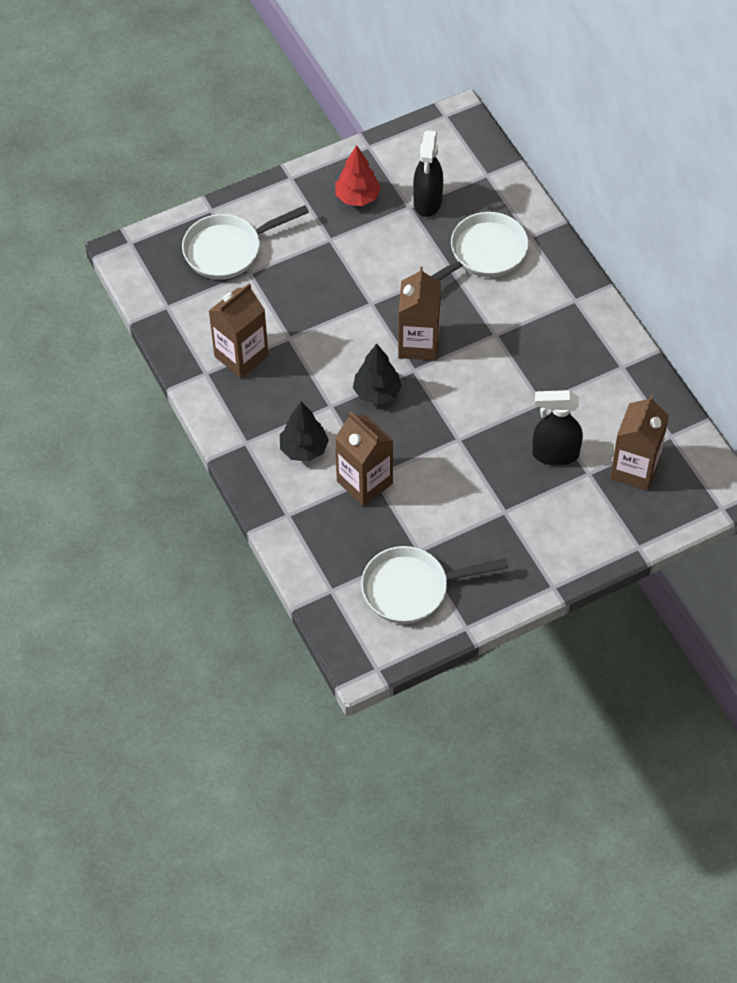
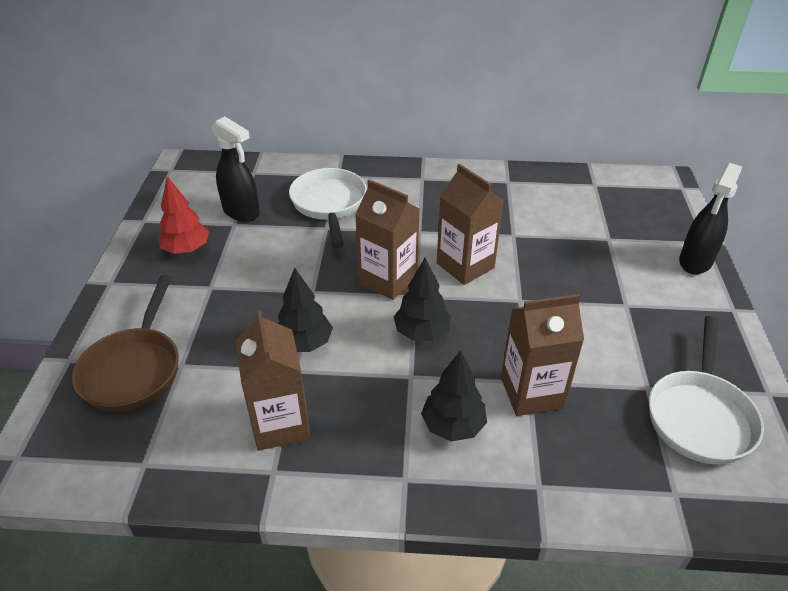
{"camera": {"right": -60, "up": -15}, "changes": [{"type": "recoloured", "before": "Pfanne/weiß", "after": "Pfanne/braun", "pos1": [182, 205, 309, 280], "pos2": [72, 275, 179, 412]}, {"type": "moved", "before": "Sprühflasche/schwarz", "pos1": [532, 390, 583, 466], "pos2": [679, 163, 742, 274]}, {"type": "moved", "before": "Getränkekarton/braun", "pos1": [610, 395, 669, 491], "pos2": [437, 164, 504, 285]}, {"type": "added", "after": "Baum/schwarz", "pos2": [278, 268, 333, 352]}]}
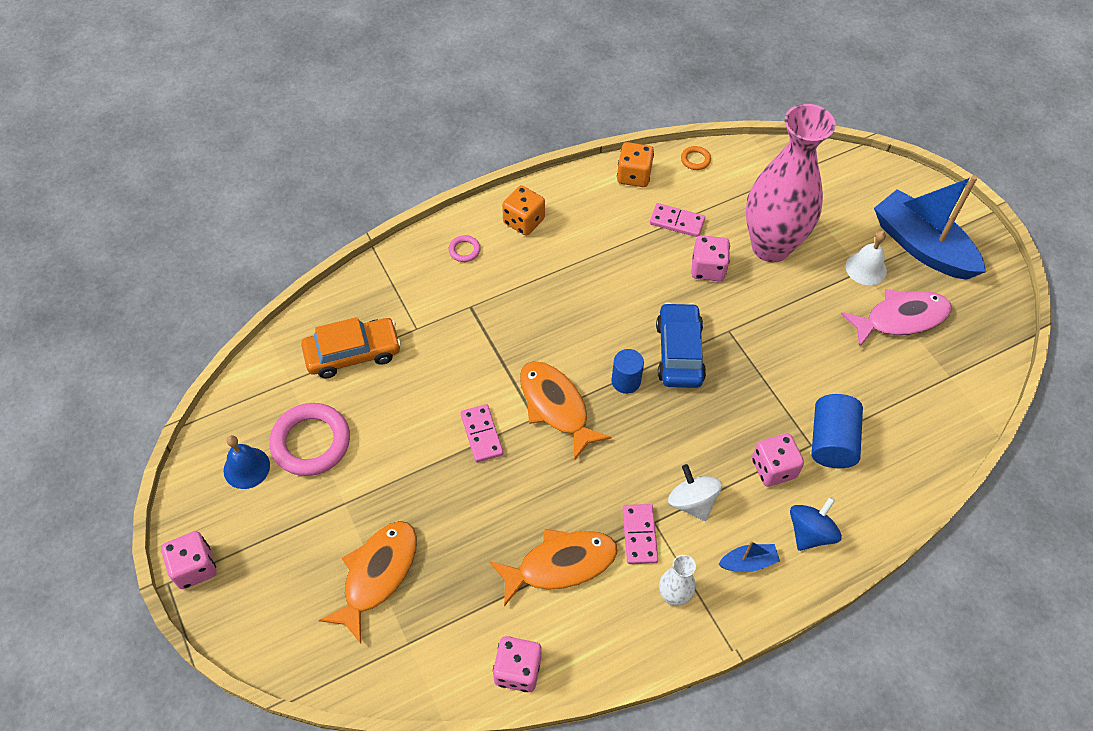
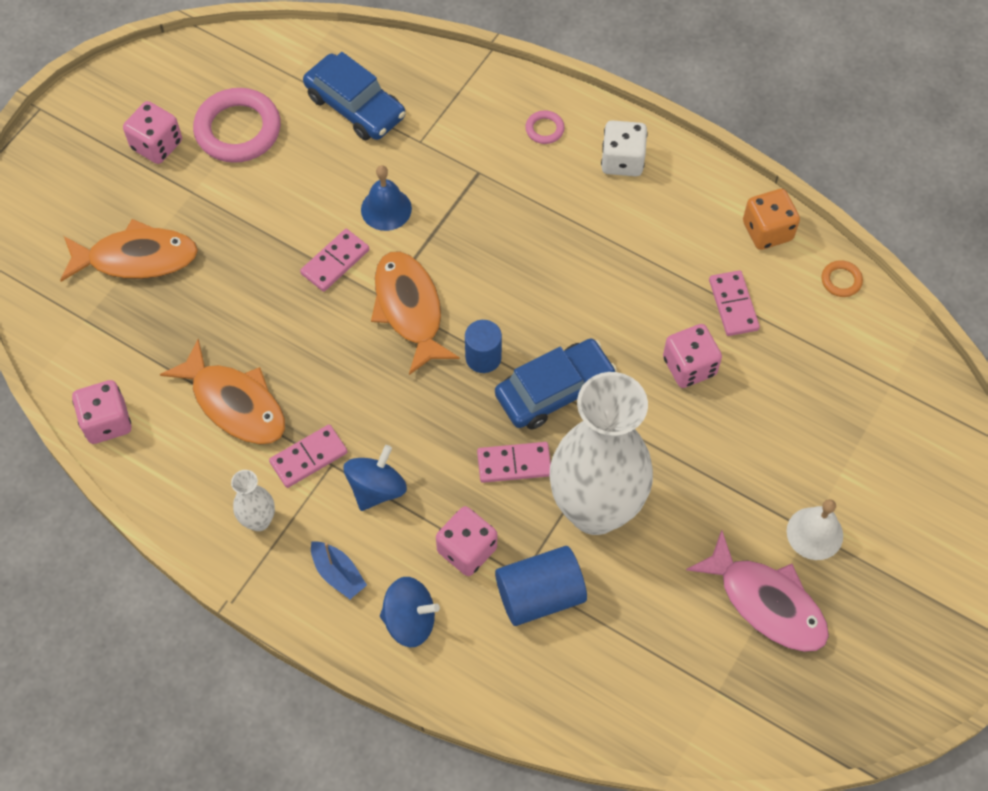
{"camera": {"right": 60, "up": 5}, "changes": [{"type": "moved", "before": "Spielwürfel/rosa", "pos1": [161, 531, 217, 589], "pos2": [123, 101, 182, 164]}, {"type": "moved", "before": "Glocke/blau", "pos1": [223, 435, 270, 489], "pos2": [361, 165, 412, 231]}, {"type": "recoloured", "before": "Auto/orange", "after": "Auto/blau", "pos1": [301, 317, 401, 379], "pos2": [303, 52, 406, 141]}, {"type": "recoloured", "before": "Spielwürfel/orange", "after": "Spielwürfel/weiß", "pos1": [502, 185, 545, 236], "pos2": [601, 120, 648, 176]}, {"type": "turned", "before": "Fisch/orange", "pos1": [520, 361, 611, 461], "pos2": [371, 251, 460, 375], "turn": -45}, {"type": "recoloured", "before": "Kreisel/weiß", "after": "Kreisel/blau", "pos1": [668, 464, 722, 521], "pos2": [344, 445, 407, 511]}, {"type": "removed", "before": "Vase/rosa", "pos1": [746, 104, 835, 262]}, {"type": "removed", "before": "Boot/blau", "pos1": [874, 175, 986, 280]}, {"type": "added", "after": "Dominostein/rosa", "pos2": [477, 442, 551, 483]}, {"type": "added", "after": "Vase/weiß", "pos2": [550, 372, 653, 535]}]}
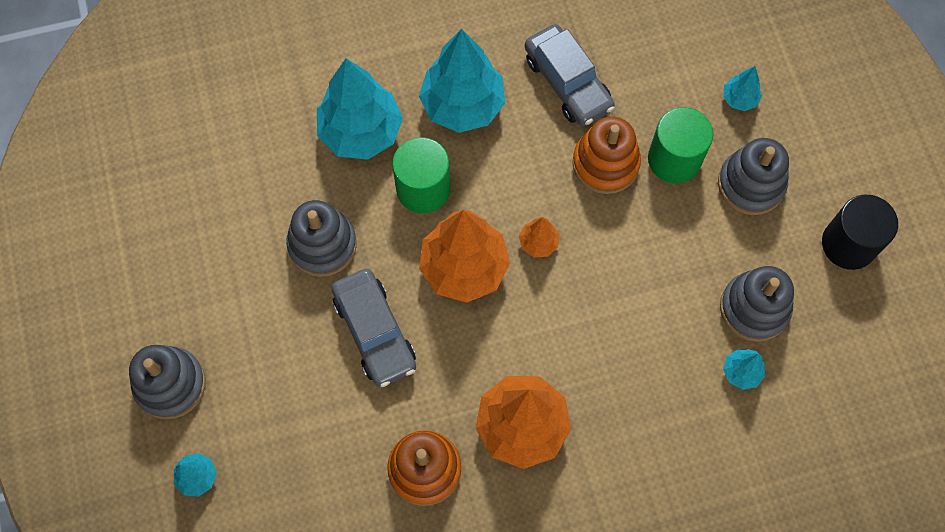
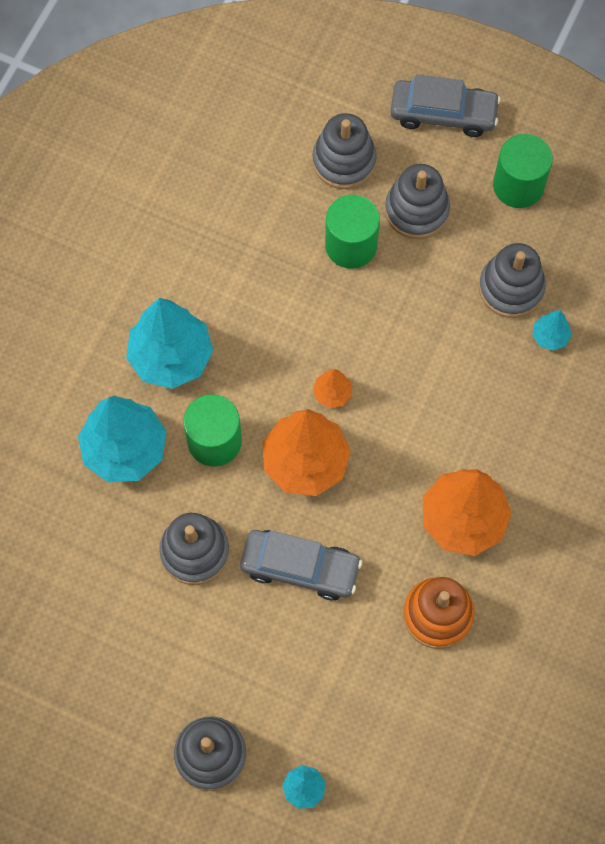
{"camera": {"right": -50, "up": 0}, "changes": [{"type": "moved", "before": "Auto/grau", "pos1": [525, 24, 615, 127], "pos2": [390, 74, 501, 137]}, {"type": "removed", "before": "Stapelspielzeug/orange", "pos1": [572, 117, 641, 194]}, {"type": "replaced", "before": "Baum/türkis", "after": "Stapelspielzeug/grau", "pos1": [723, 66, 762, 111], "pos2": [312, 113, 377, 189]}, {"type": "recoloured", "before": "Vollzylinder/schwarz", "after": "Vollzylinder/grün", "pos1": [822, 195, 898, 270], "pos2": [493, 134, 553, 208]}]}
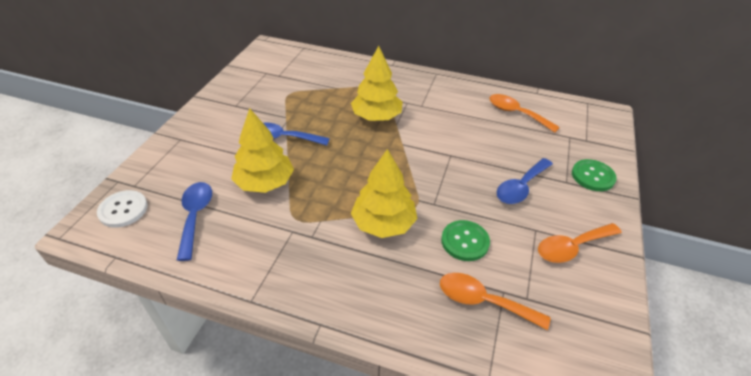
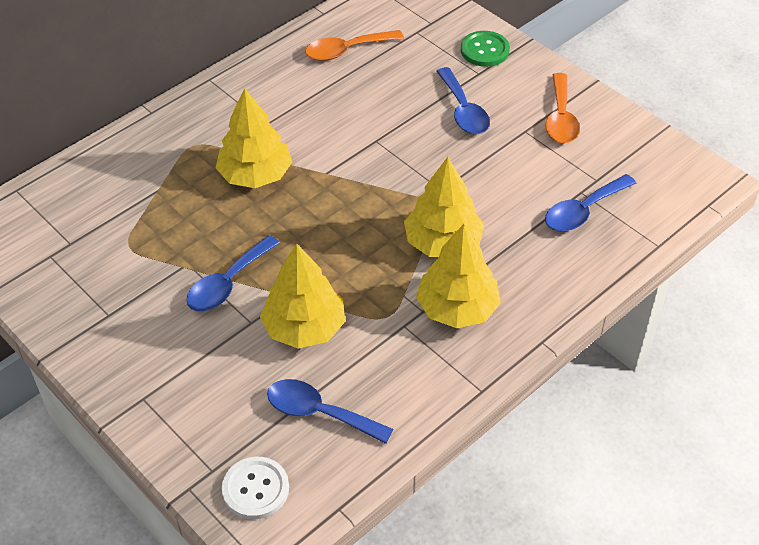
{"camera": {"right": -60, "up": 5}, "changes": [{"type": "recoloured", "before": "Löffel/orange", "after": "Löffel/blau", "pos1": [440, 273, 551, 330], "pos2": [545, 174, 637, 231]}, {"type": "removed", "before": "Knopf/grün", "pos1": [441, 220, 490, 261]}, {"type": "added", "after": "Baum/gelb", "pos2": [416, 224, 501, 328]}]}
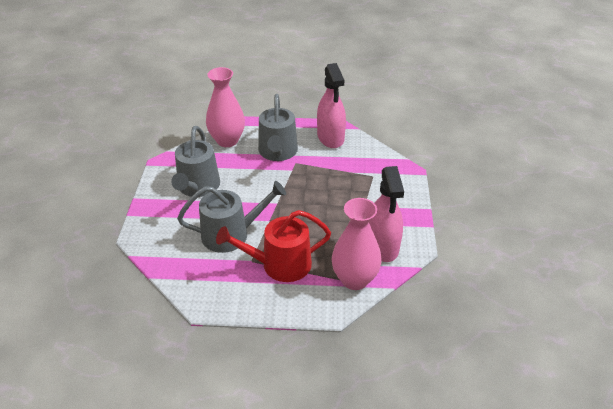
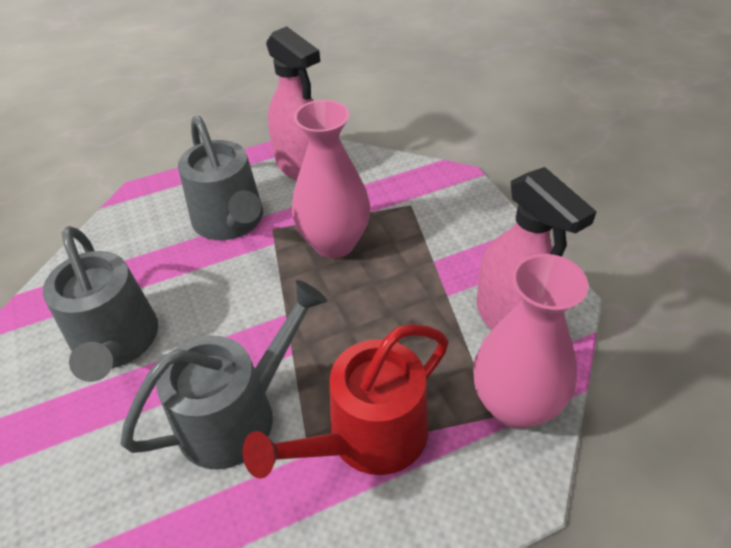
{"camera": {"right": -25, "up": 5}, "changes": [{"type": "moved", "before": "Vase/rosa", "pos1": [206, 67, 245, 147], "pos2": [292, 100, 370, 258]}]}
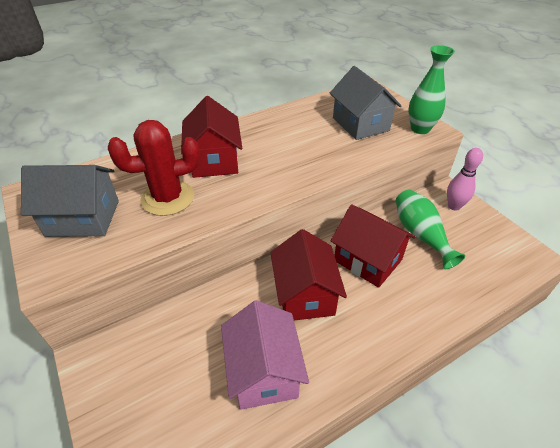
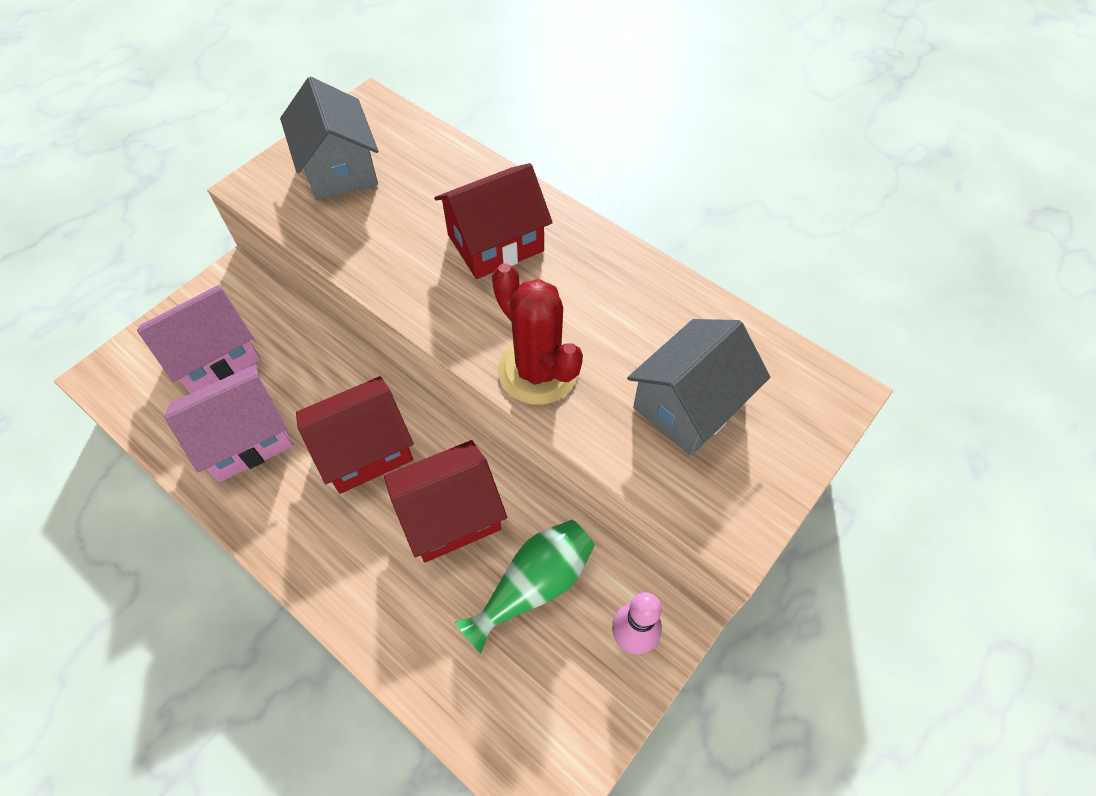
{"camera": {"right": 70, "up": 15}, "changes": [{"type": "moved", "before": "Kaktus/rot", "pos1": [108, 120, 200, 216], "pos2": [492, 263, 583, 405]}, {"type": "turned", "before": "Haus/rot", "pos1": [331, 205, 415, 288], "pos2": [384, 440, 507, 563], "turn": 45}, {"type": "removed", "before": "Vase/grün", "pos1": [408, 45, 455, 134]}, {"type": "added", "after": "Haus/rosa", "pos2": [137, 285, 261, 394]}]}
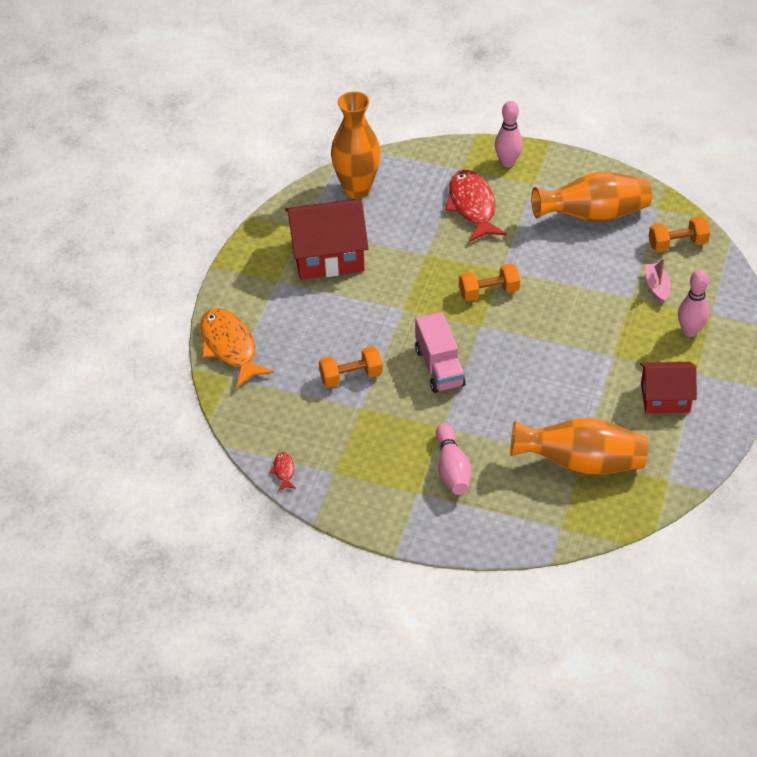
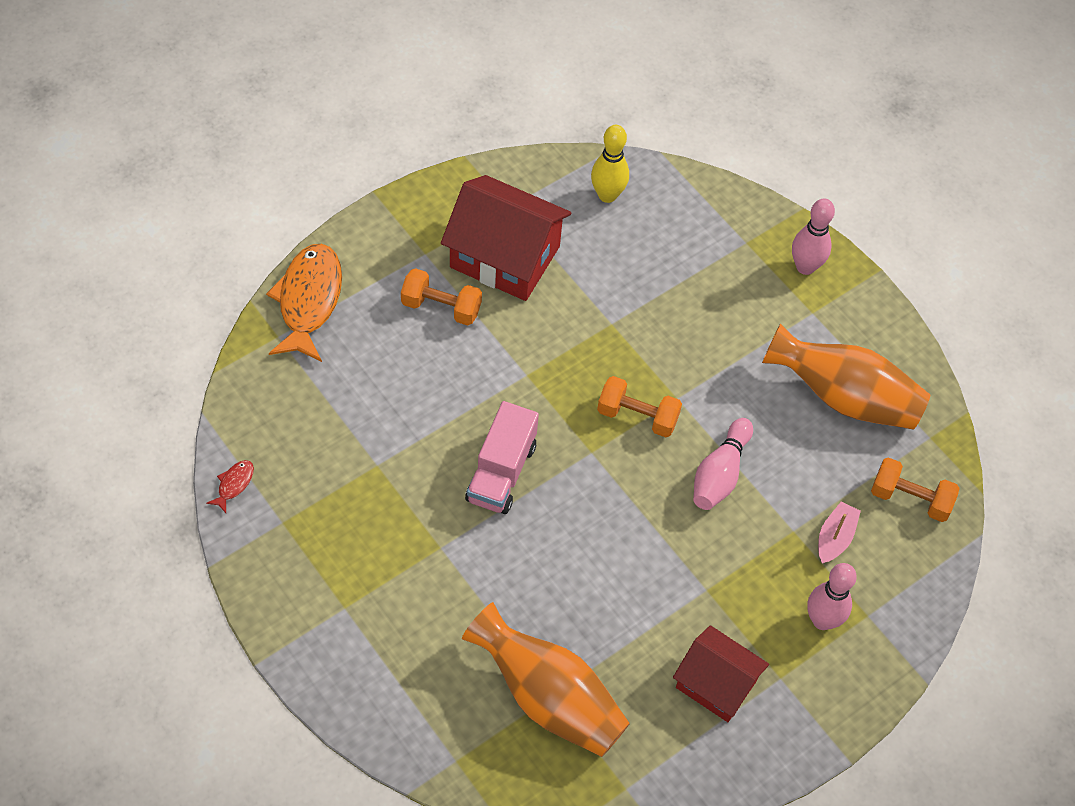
{"camera": {"right": 30, "up": 10}, "changes": [{"type": "moved", "before": "Hantel/orange", "pos1": [319, 346, 383, 388], "pos2": [401, 268, 482, 326]}, {"type": "replaced", "before": "Vase/orange", "after": "Bowlingkegel/gelb", "pos1": [331, 92, 380, 199], "pos2": [591, 125, 629, 203]}, {"type": "moved", "before": "Bowlingkegel/rosa", "pos1": [436, 423, 471, 495], "pos2": [693, 418, 753, 510]}, {"type": "removed", "before": "Fisch/rot", "pos1": [445, 170, 507, 242]}]}
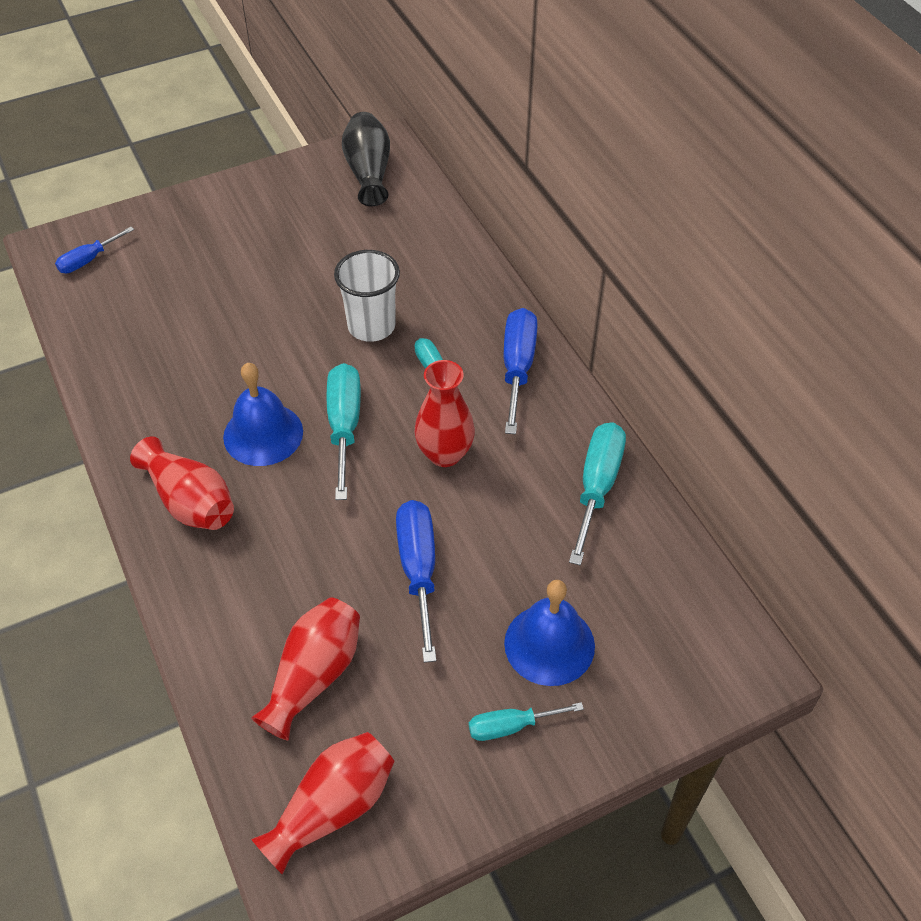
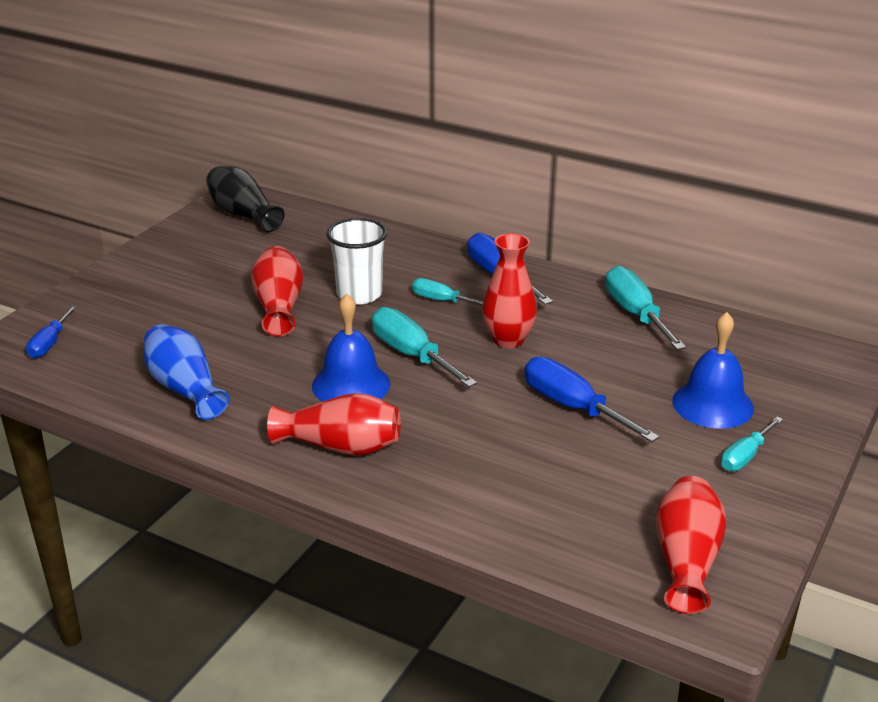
{"camera": {"right": -35, "up": -20}, "changes": [{"type": "moved", "before": "Vase/rot", "pos1": [251, 597, 360, 741], "pos2": [251, 246, 303, 336]}, {"type": "added", "after": "Vase/blau", "pos2": [144, 324, 229, 420]}]}
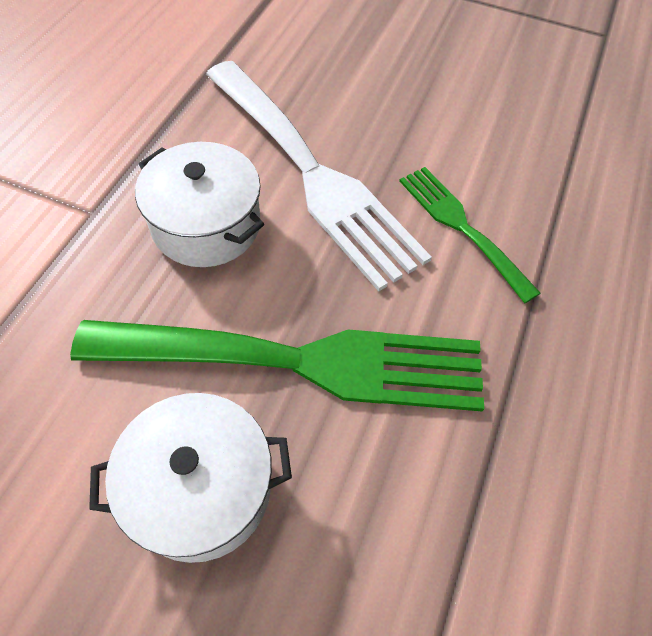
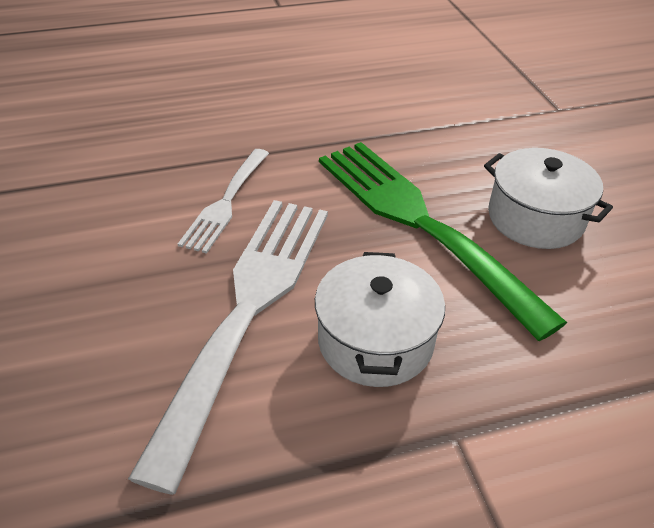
{"camera": {"right": -125, "up": -15}, "changes": [{"type": "recoloured", "before": "Gabel/grün", "after": "Gabel/weiß", "pos1": [399, 167, 541, 303], "pos2": [178, 149, 269, 254]}]}
